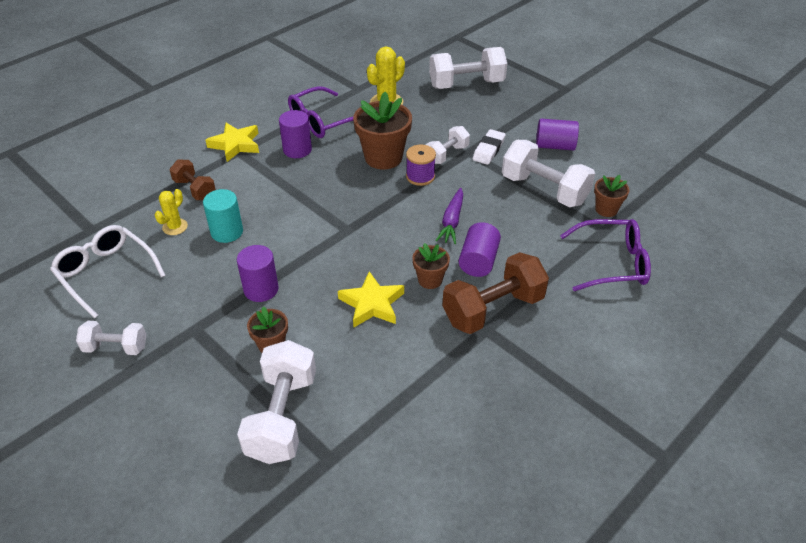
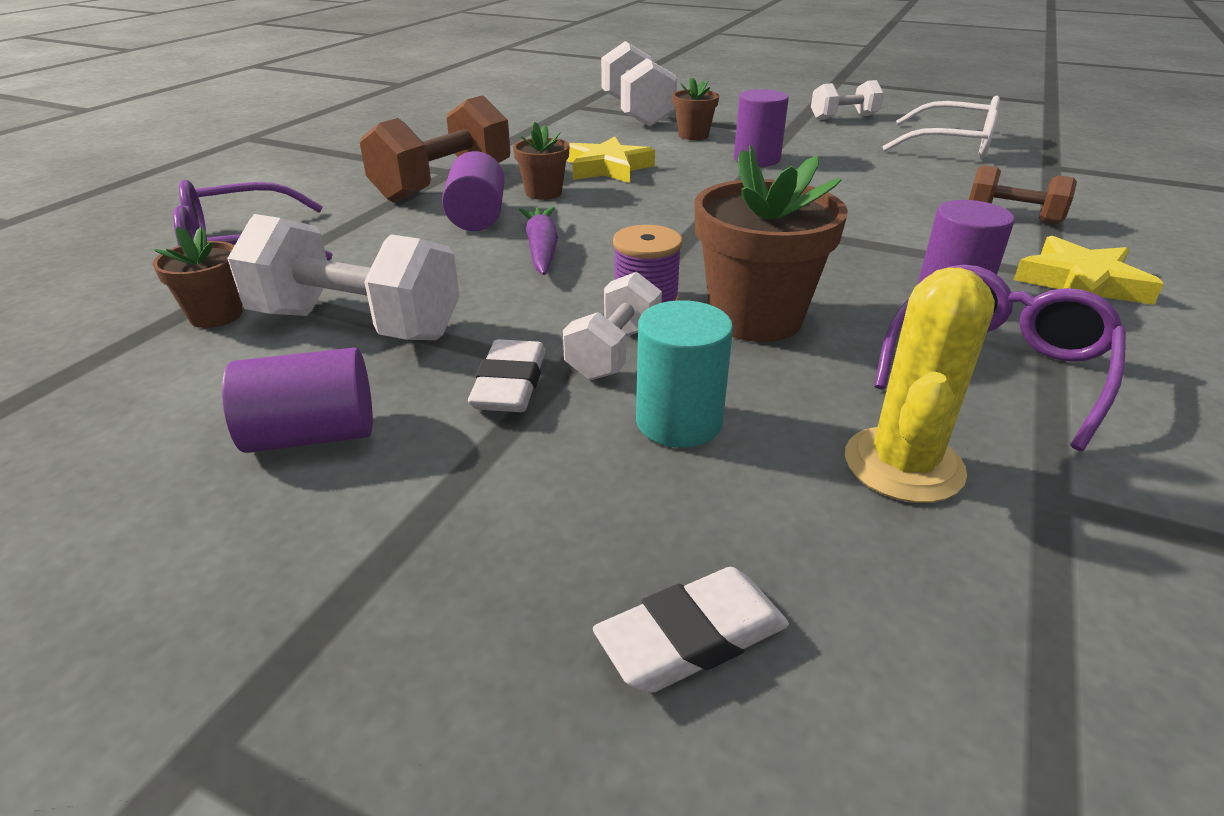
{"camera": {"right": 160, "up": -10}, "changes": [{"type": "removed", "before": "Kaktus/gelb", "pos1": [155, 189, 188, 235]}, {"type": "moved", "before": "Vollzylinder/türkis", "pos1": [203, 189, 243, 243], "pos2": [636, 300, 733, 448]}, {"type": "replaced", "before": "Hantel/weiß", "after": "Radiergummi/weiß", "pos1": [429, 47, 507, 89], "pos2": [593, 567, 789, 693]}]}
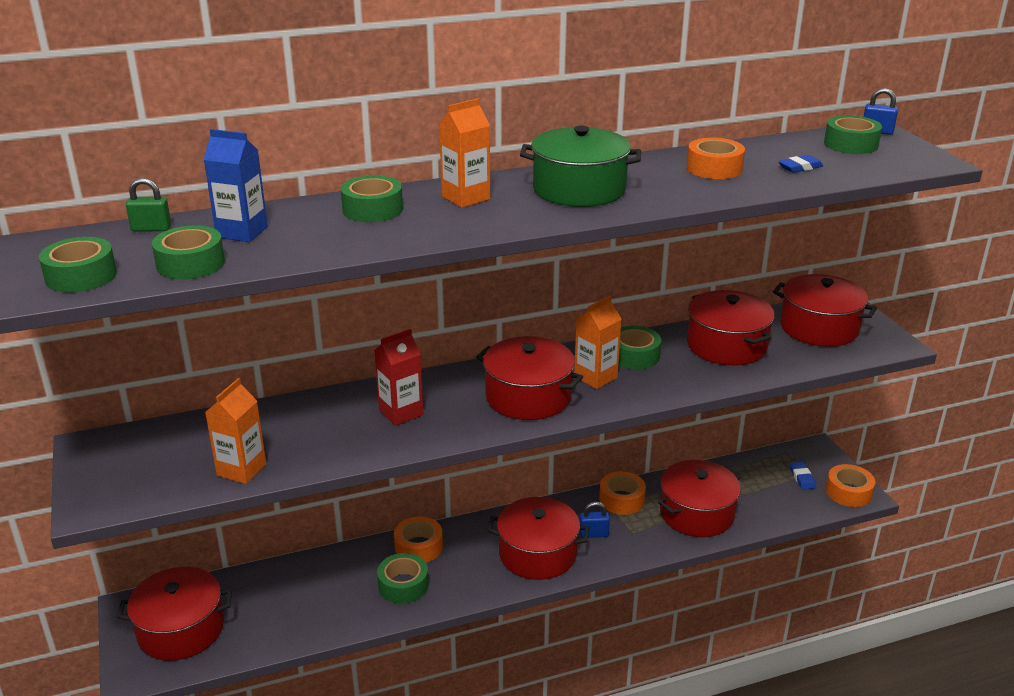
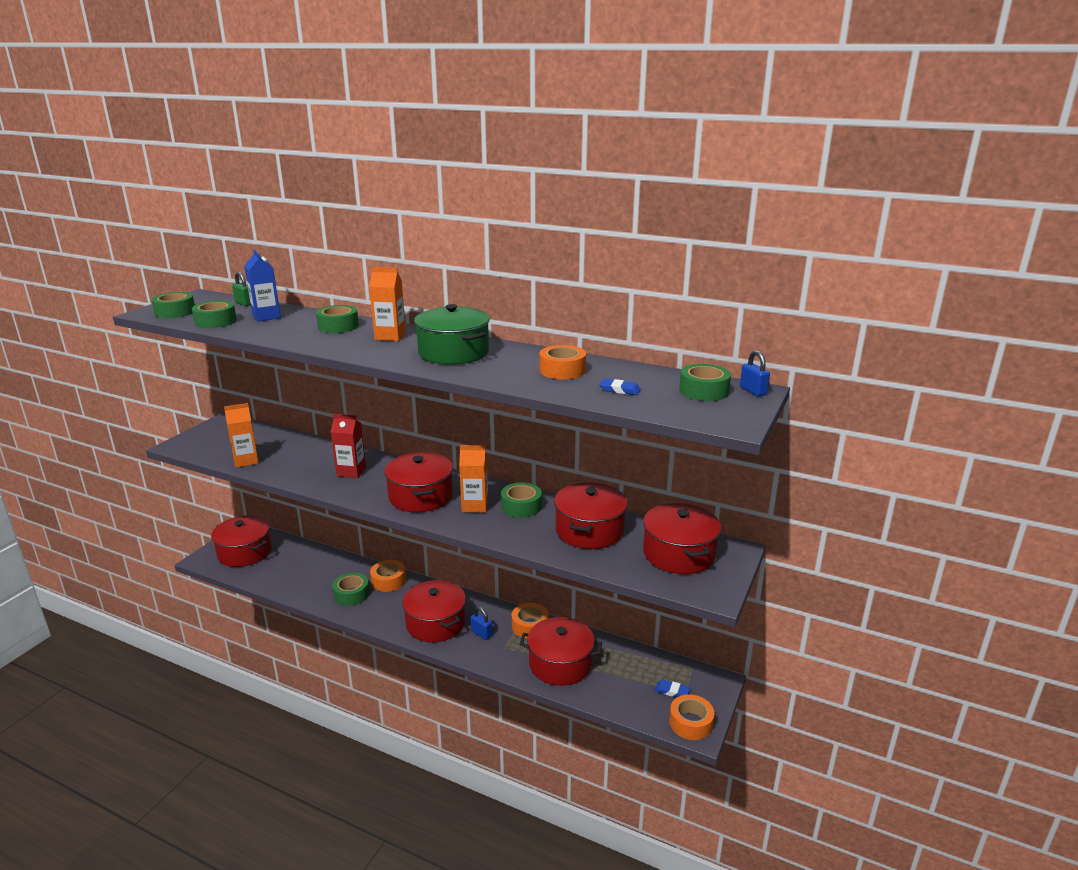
{"camera": {"right": 45, "up": -5}, "changes": [{"type": "turned", "before": "Radiergummi/blau", "pos1": [790, 462, 816, 490], "pos2": [655, 680, 690, 697], "turn": 75}]}
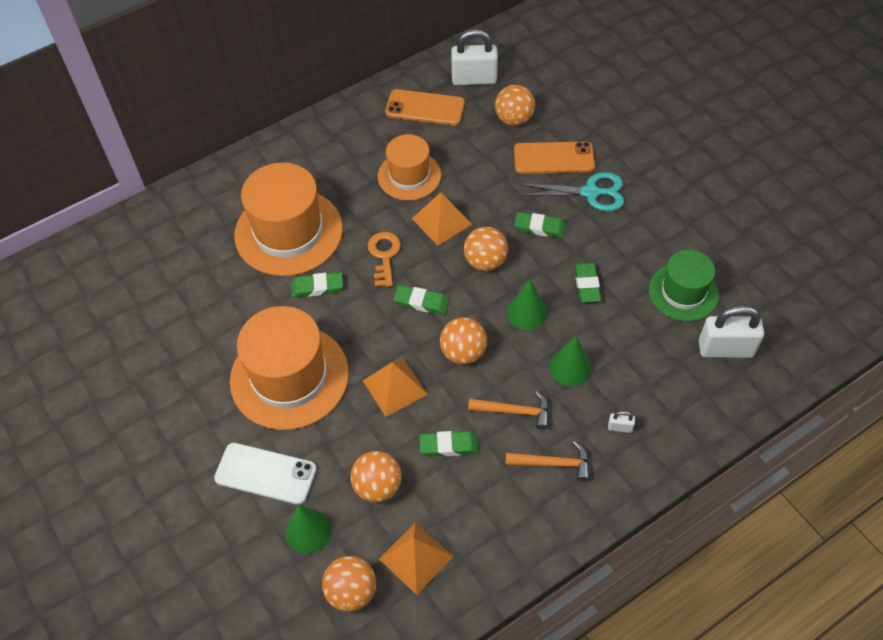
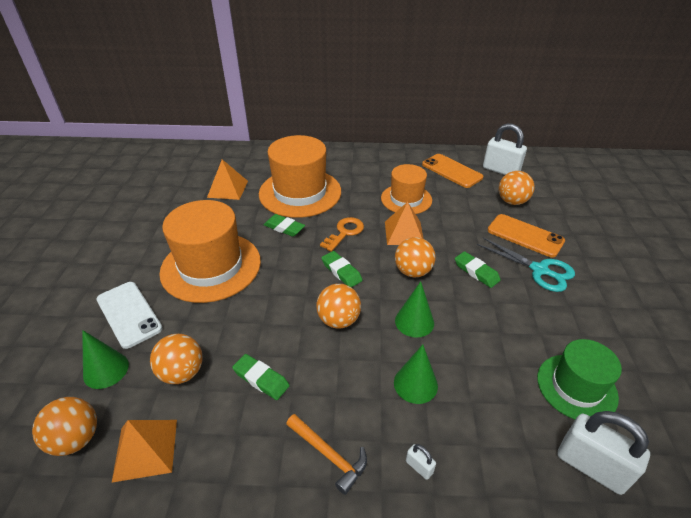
{"camera": {"right": 35, "up": -15}, "changes": [{"type": "moved", "before": "Pyramide/orange", "pos1": [363, 359, 428, 417], "pos2": [207, 159, 248, 200]}, {"type": "removed", "before": "Hammer/orange", "pos1": [468, 391, 549, 430]}, {"type": "removed", "before": "Radiergummi/grün", "pos1": [574, 262, 601, 303]}]}
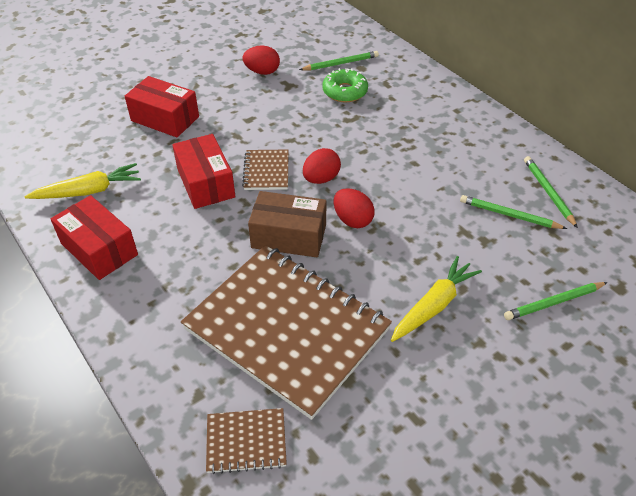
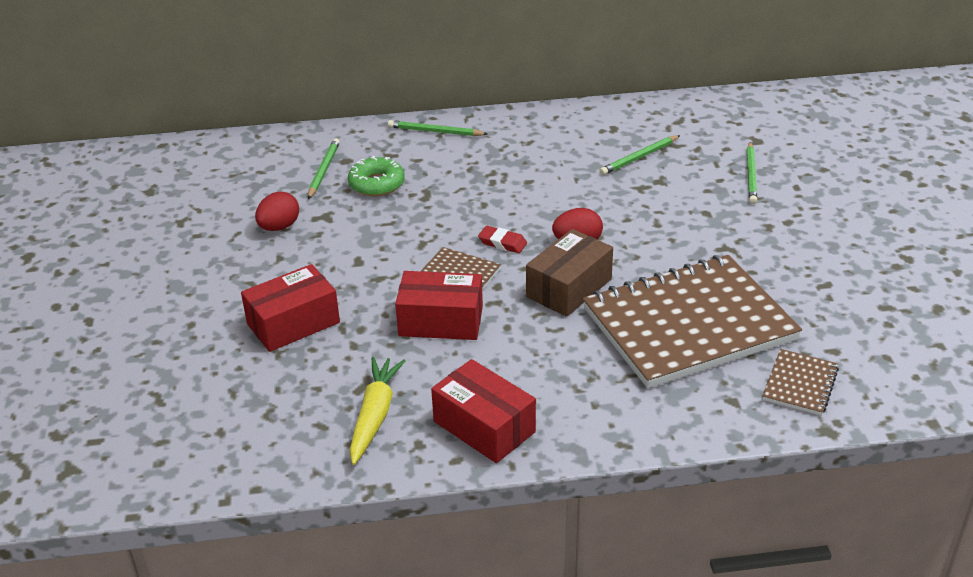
{"camera": {"right": -60, "up": -10}, "changes": [{"type": "turned", "before": "Schachtel/rot", "pos1": [51, 195, 138, 280], "pos2": [431, 359, 536, 463], "turn": 60}, {"type": "replaced", "before": "Ei/rot", "after": "Radiergummi/rot", "pos1": [303, 148, 341, 184], "pos2": [478, 226, 527, 253]}, {"type": "removed", "before": "Karotte/gelb", "pos1": [391, 256, 482, 342]}, {"type": "moved", "before": "Bleistift/grün", "pos1": [524, 156, 578, 228], "pos2": [388, 120, 487, 136]}]}
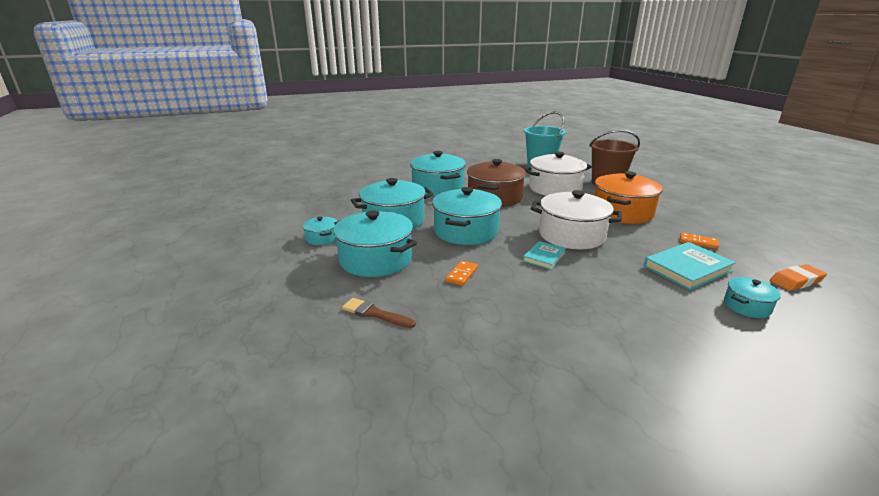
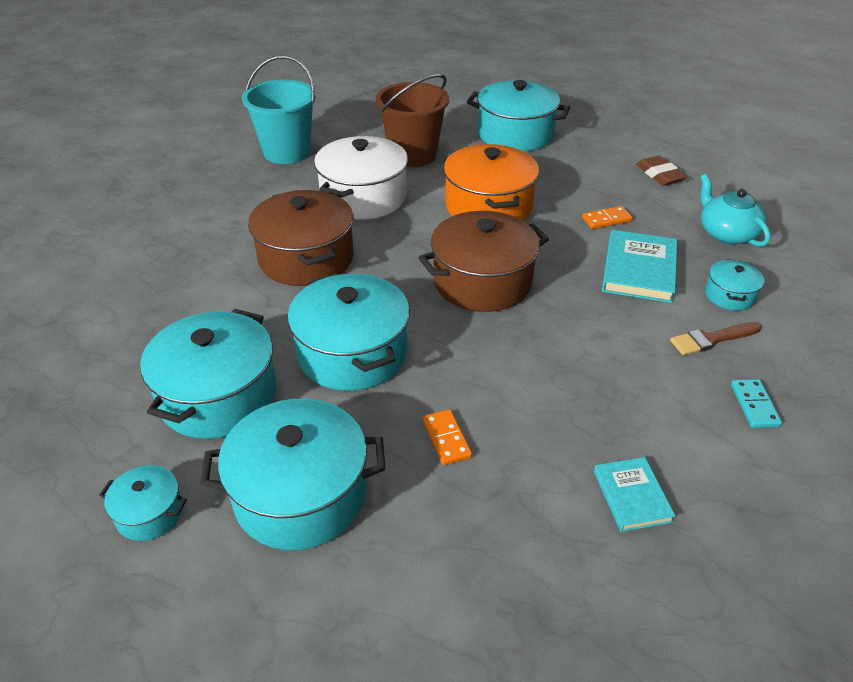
{"camera": {"right": -45, "up": 15}, "changes": [{"type": "moved", "before": "Pinsel/braun", "pos1": [342, 298, 416, 328], "pos2": [670, 322, 761, 355]}, {"type": "moved", "before": "Kochtopf/türkis", "pos1": [410, 151, 466, 196], "pos2": [467, 80, 570, 151]}, {"type": "moved", "before": "Buch/türkis", "pos1": [523, 241, 566, 270], "pos2": [594, 457, 676, 532]}, {"type": "recoloured", "before": "Kochtopf/weiß", "after": "Kochtopf/braun", "pos1": [531, 190, 622, 249], "pos2": [419, 211, 549, 312]}, {"type": "replaced", "before": "Radiergummi/orange", "after": "Teekanne/türkis", "pos1": [770, 264, 827, 291], "pos2": [700, 174, 771, 247]}, {"type": "added", "after": "Radiergummi/braun", "pos2": [636, 156, 687, 186]}, {"type": "added", "after": "Dominostein/türkis", "pos2": [731, 379, 782, 428]}]}
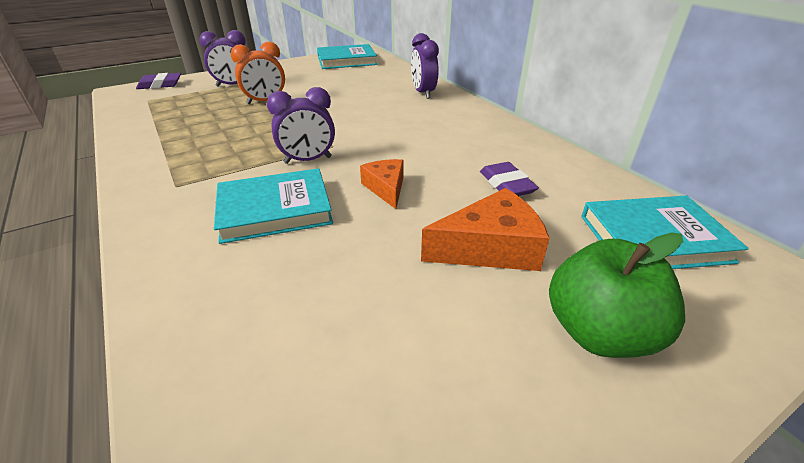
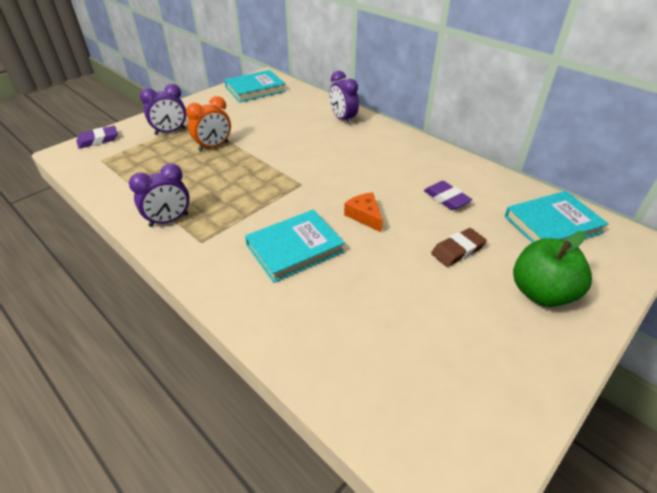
{"camera": {"right": -15, "up": 5}, "changes": [{"type": "moved", "before": "Wecker/lila", "pos1": [267, 87, 335, 164], "pos2": [129, 164, 190, 227]}, {"type": "replaced", "before": "Käse/orange", "after": "Radiergummi/braun", "pos1": [421, 188, 550, 271], "pos2": [431, 228, 487, 267]}]}
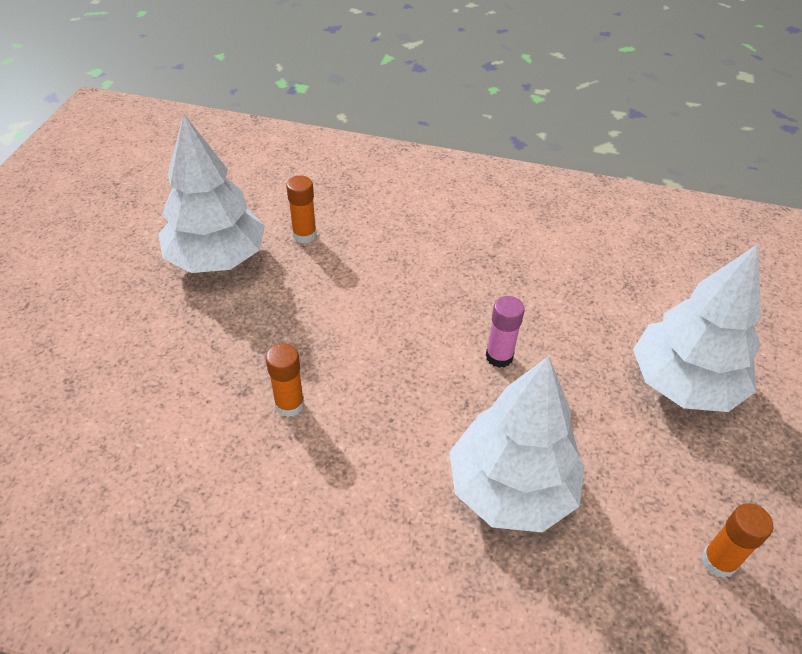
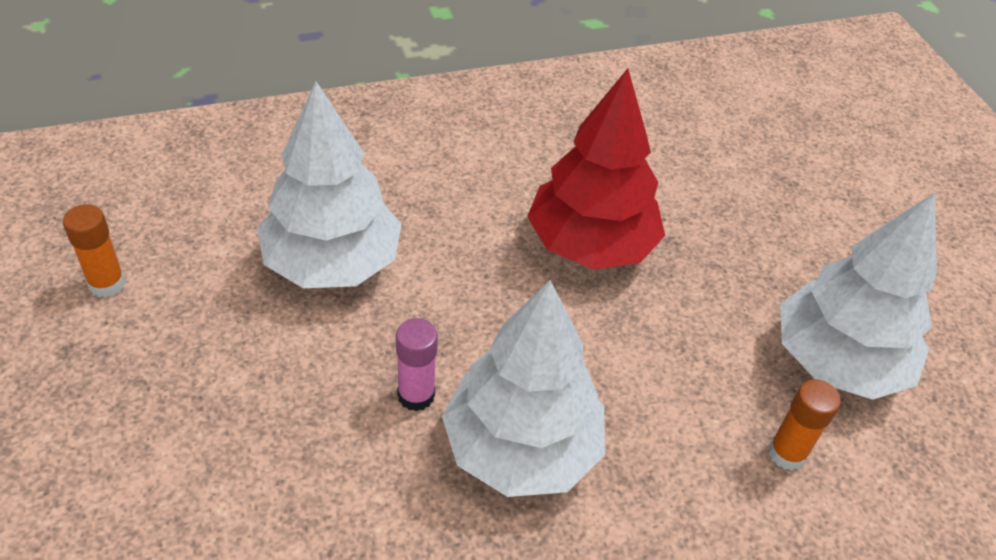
{"camera": {"right": 145, "up": 0}, "changes": [{"type": "replaced", "before": "Klebestift/orange", "after": "Baum/rot", "pos1": [266, 343, 304, 417], "pos2": [527, 69, 665, 269]}, {"type": "moved", "before": "Baum/weiß", "pos1": [633, 244, 761, 412], "pos2": [442, 280, 605, 497]}]}
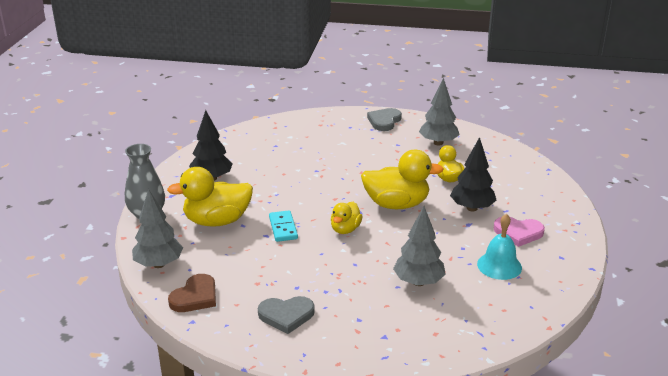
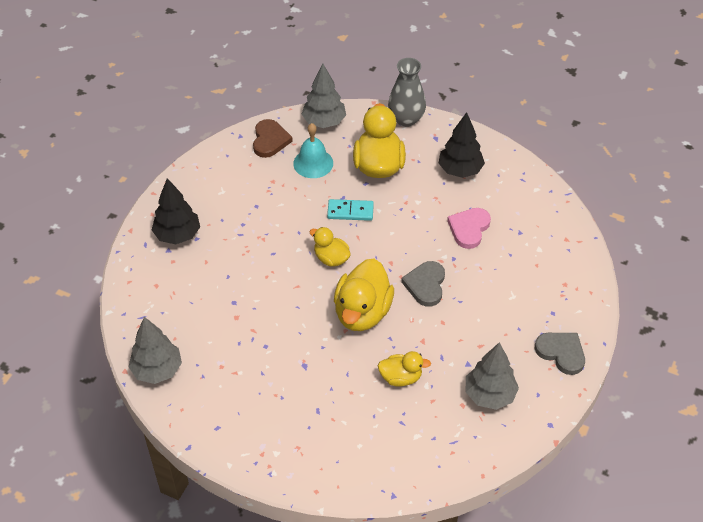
{"camera": {"right": 105, "up": 20}, "changes": [{"type": "turned", "before": "Herz/braun", "pos1": [168, 274, 216, 312], "pos2": [253, 119, 293, 158], "turn": -135}, {"type": "moved", "before": "Herz/grau", "pos1": [258, 296, 315, 334], "pos2": [401, 261, 445, 307]}, {"type": "moved", "before": "Baum/grau", "pos1": [393, 206, 446, 286], "pos2": [128, 317, 182, 384]}, {"type": "moved", "before": "Baum/schwarz", "pos1": [450, 137, 496, 211], "pos2": [152, 178, 200, 244]}, {"type": "moved", "before": "Glocke/türkis", "pos1": [477, 214, 522, 280], "pos2": [293, 123, 333, 178]}, {"type": "moved", "before": "Herz/rosa", "pos1": [494, 217, 545, 247], "pos2": [447, 208, 491, 249]}]}
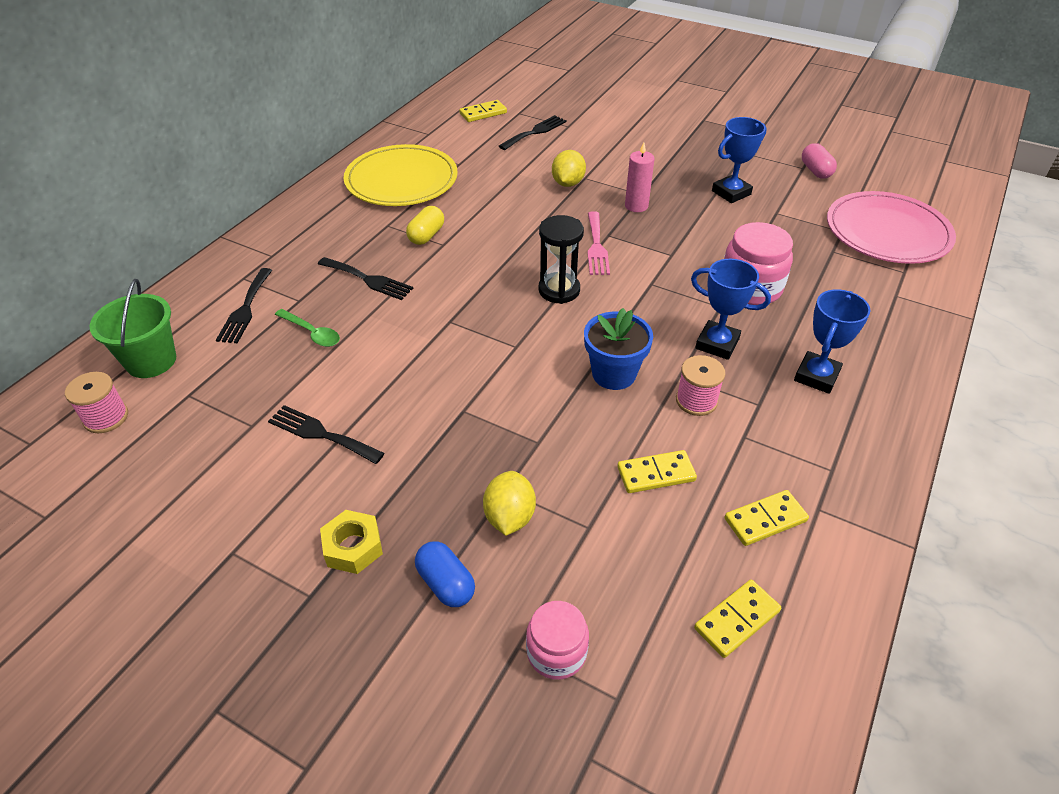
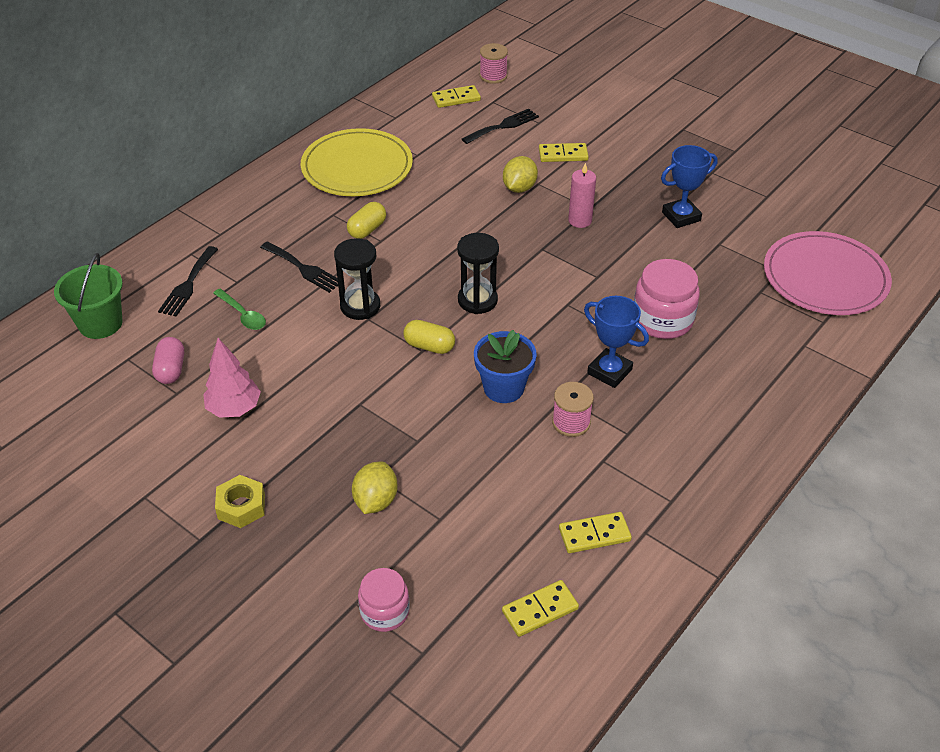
{"camera": {"right": 10, "up": 0}, "changes": [{"type": "moved", "before": "Garnrolle/rosa", "pos1": [65, 372, 128, 433], "pos2": [480, 43, 508, 84]}, {"type": "replaced", "before": "Gabel/schwarz", "after": "Baum/rosa", "pos1": [268, 405, 385, 464], "pos2": [203, 338, 261, 418]}, {"type": "removed", "before": "Kapsel/blau", "pos1": [415, 541, 475, 607]}, {"type": "removed", "before": "Gabel/rosa", "pos1": [587, 211, 610, 275]}, {"type": "moved", "before": "Dominostein/gelb", "pos1": [617, 450, 697, 493], "pos2": [539, 143, 589, 162]}, {"type": "removed", "before": "Pokal/blau", "pos1": [794, 289, 870, 394]}, {"type": "moved", "before": "Kapsel/rosa", "pos1": [802, 143, 837, 179], "pos2": [152, 337, 184, 384]}, {"type": "added", "after": "Sanduhr/schwarz", "pos2": [334, 238, 380, 320]}, {"type": "added", "after": "Kapsel/gelb", "pos2": [403, 320, 455, 354]}]}
